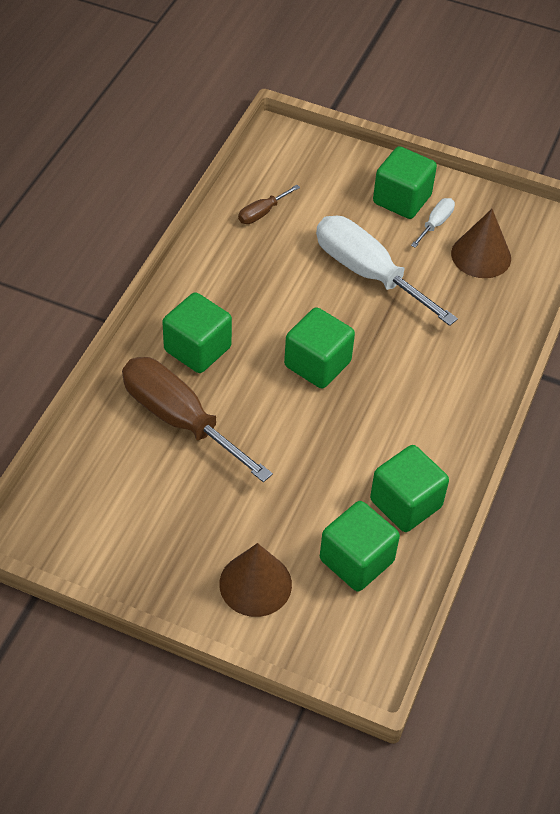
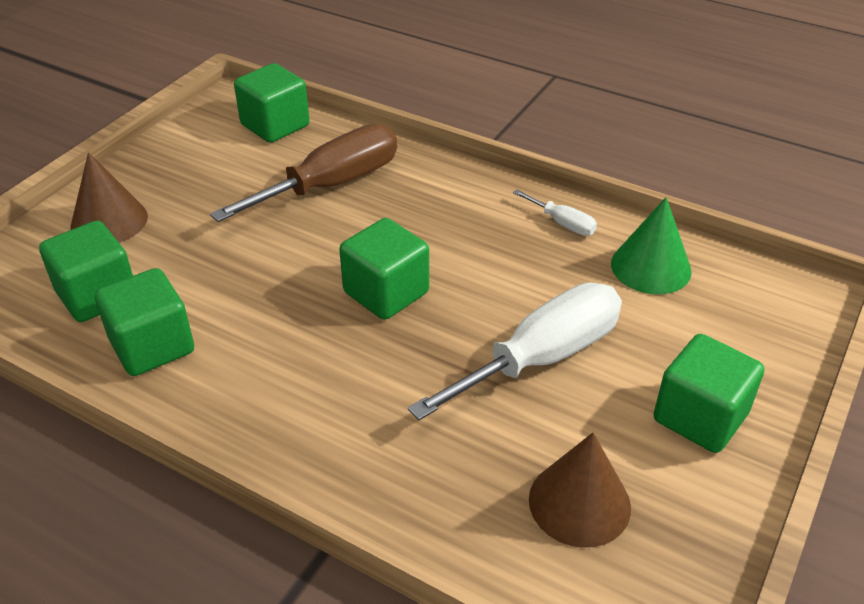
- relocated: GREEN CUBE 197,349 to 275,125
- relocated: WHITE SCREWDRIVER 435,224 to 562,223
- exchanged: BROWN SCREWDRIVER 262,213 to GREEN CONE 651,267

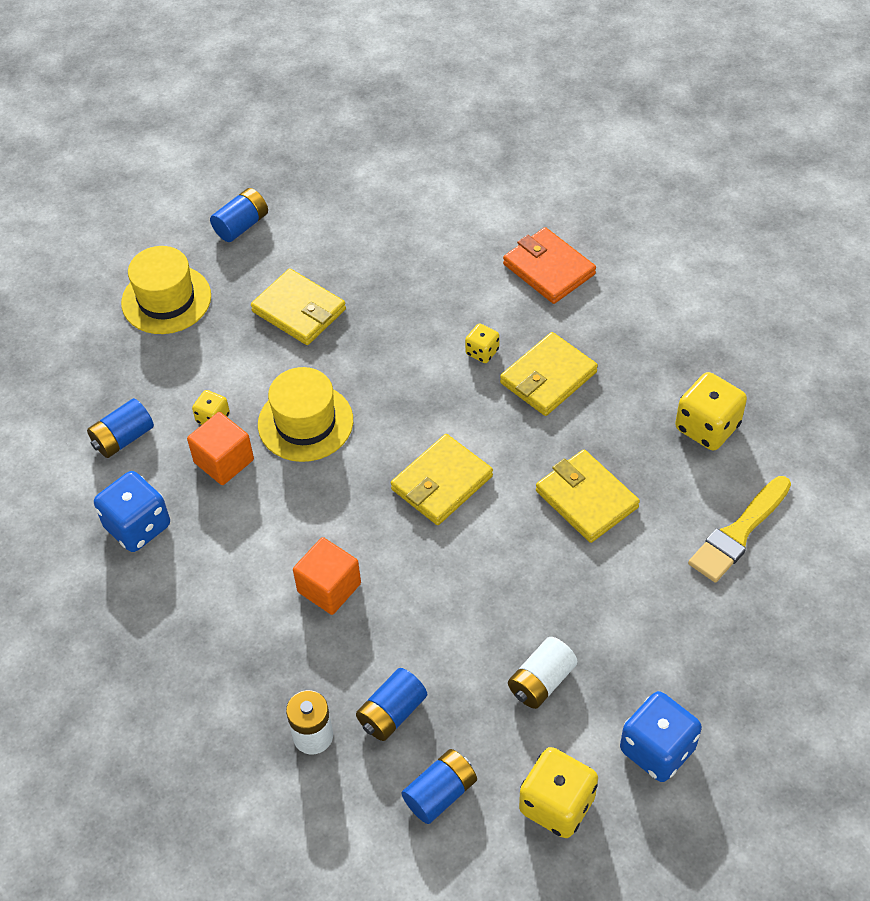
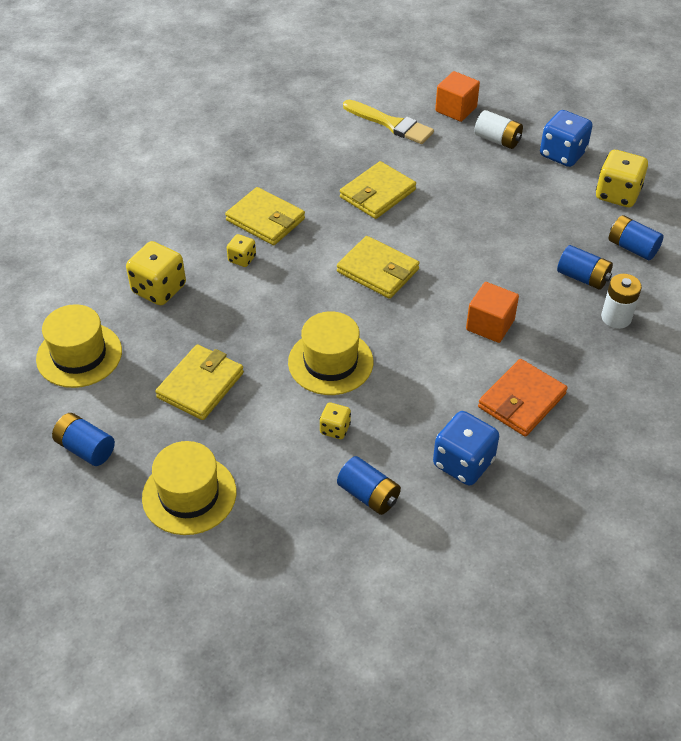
- appeared: YELLOW HAT 79,355
- relocated: ORANGE CUBE 224,461 to 456,109
- relocated: ORANGE WALLET 549,269 to 521,400
- relocated: WHITE BATTERY 541,681 to 497,140
- relocated: YELLOW DICE 707,427 to 159,289

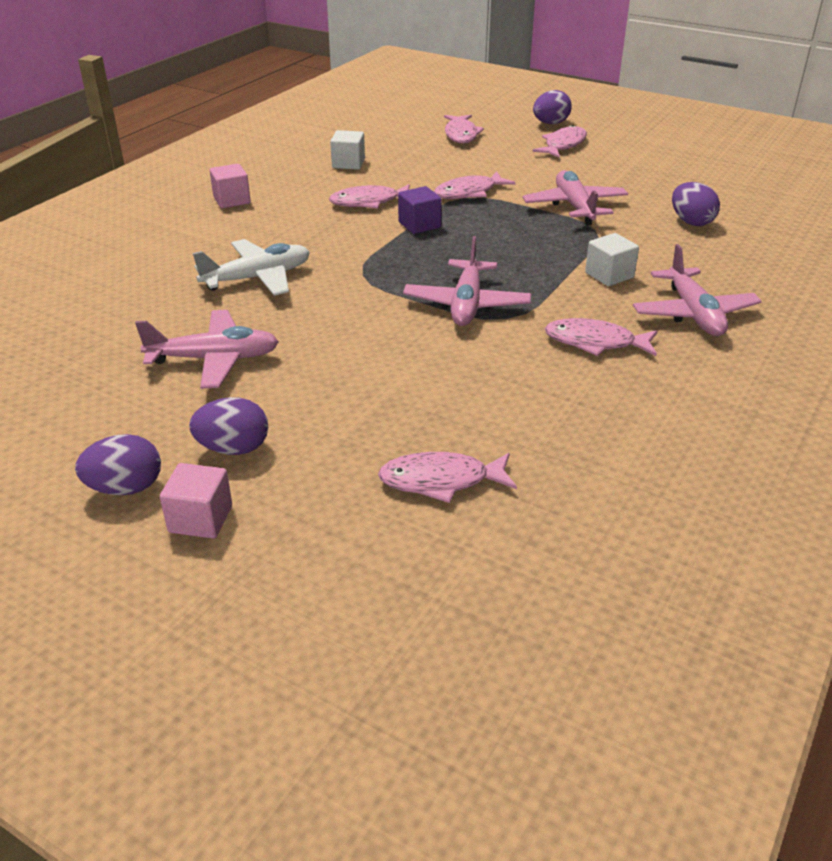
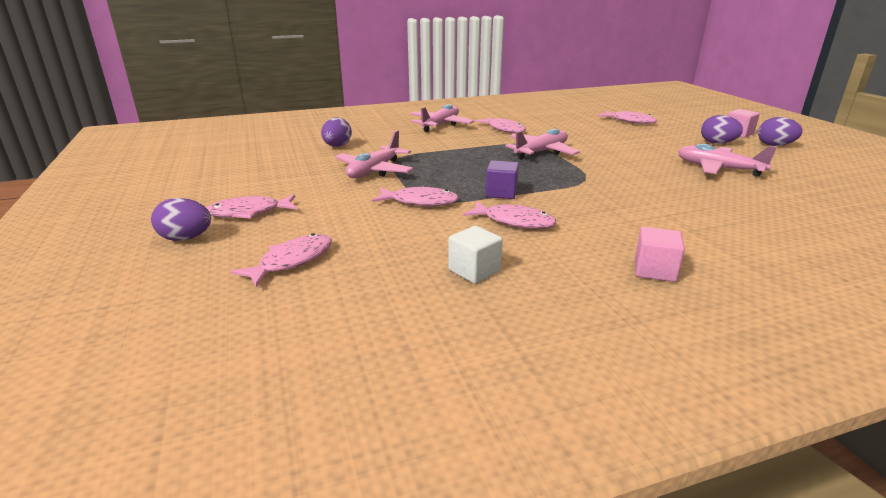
- missing: WHITE PLANE 257,278
- missing: WHITE CUBE 609,275

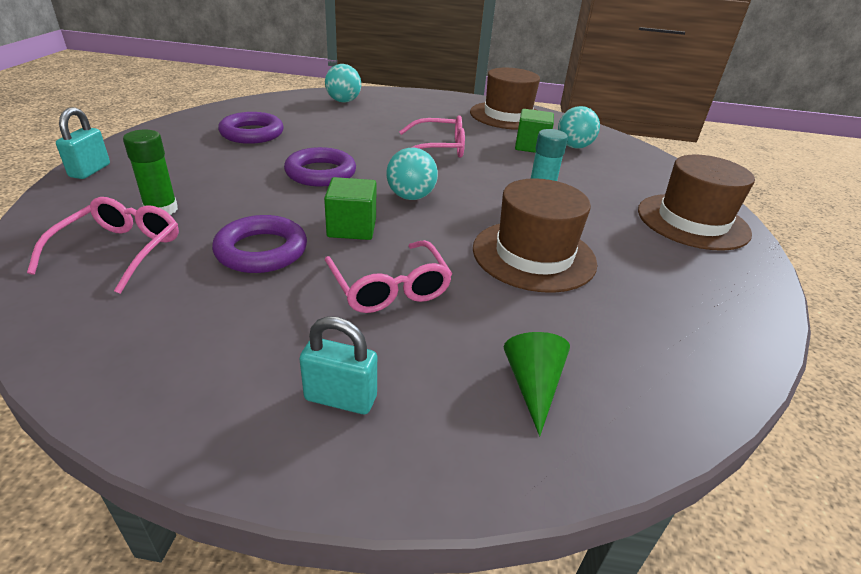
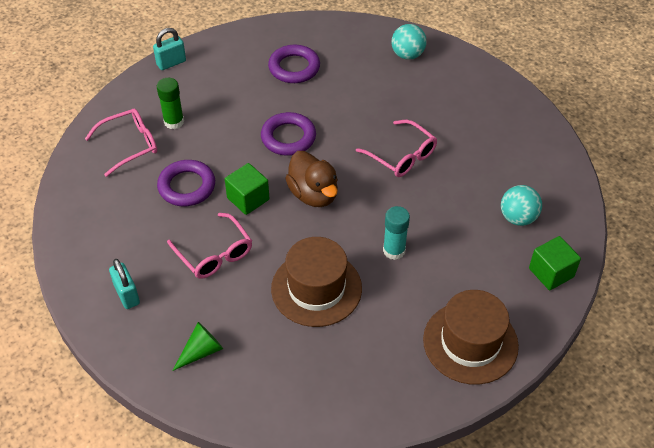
- missing: BROWN HAT 507,116
- relocated: GREEN CUBE 531,146 to 551,273
- exchanged: TURQUOISE BALL 410,197 to BROWN DUCK 313,194
- spun: PINK GLASSES 389,287 = 214,253 60 degrees counterclockwise

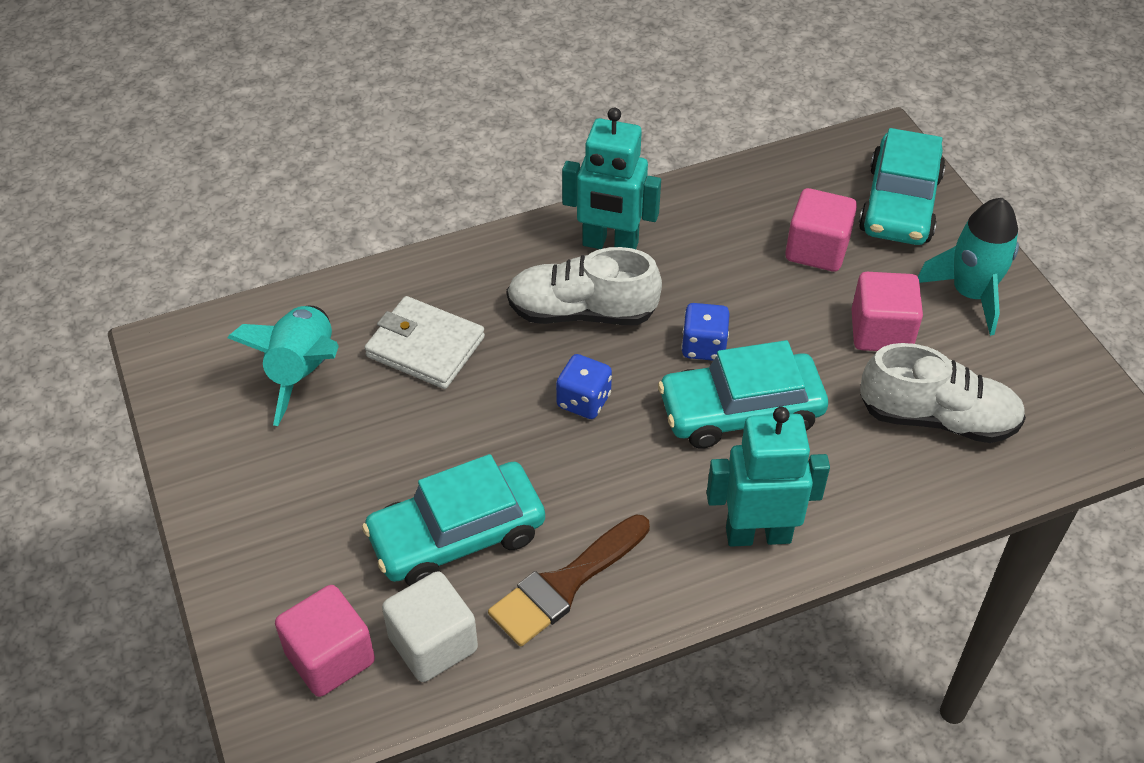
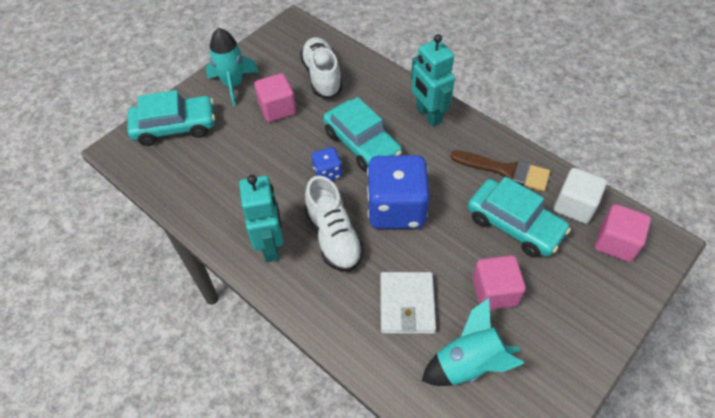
- relocated: PINK CUBE 817,250 to 494,292
- size: BLUE DICE 583,401 = 396,209 x2.13

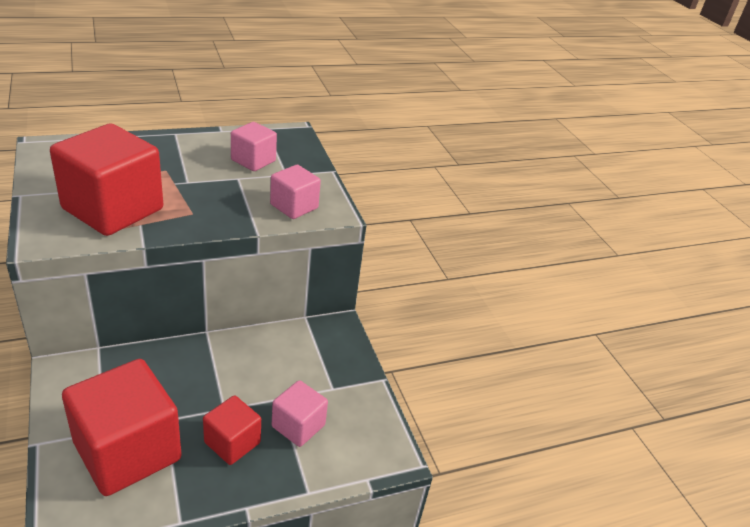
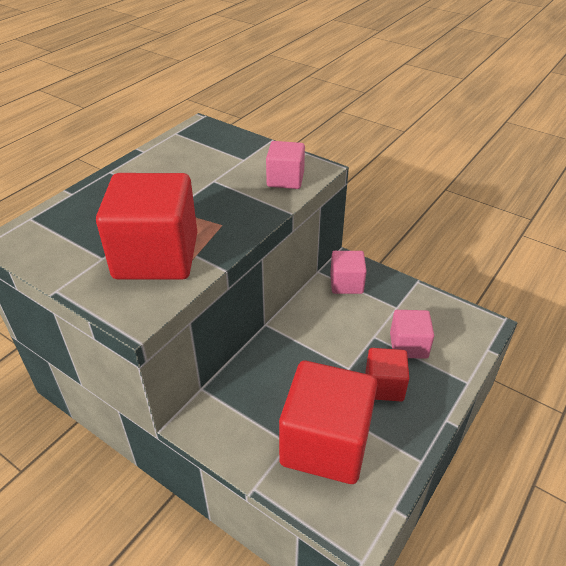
- relocated: PINK CUBE 253,160 to 346,283

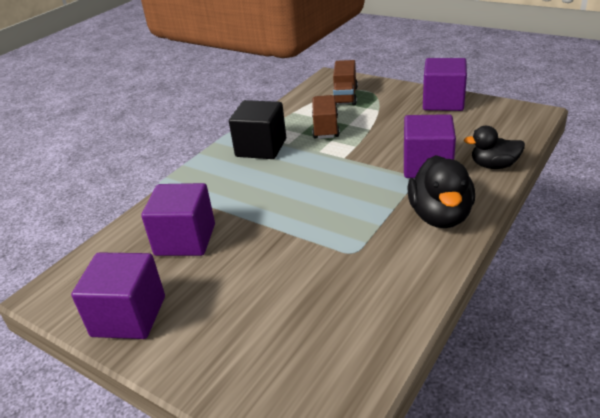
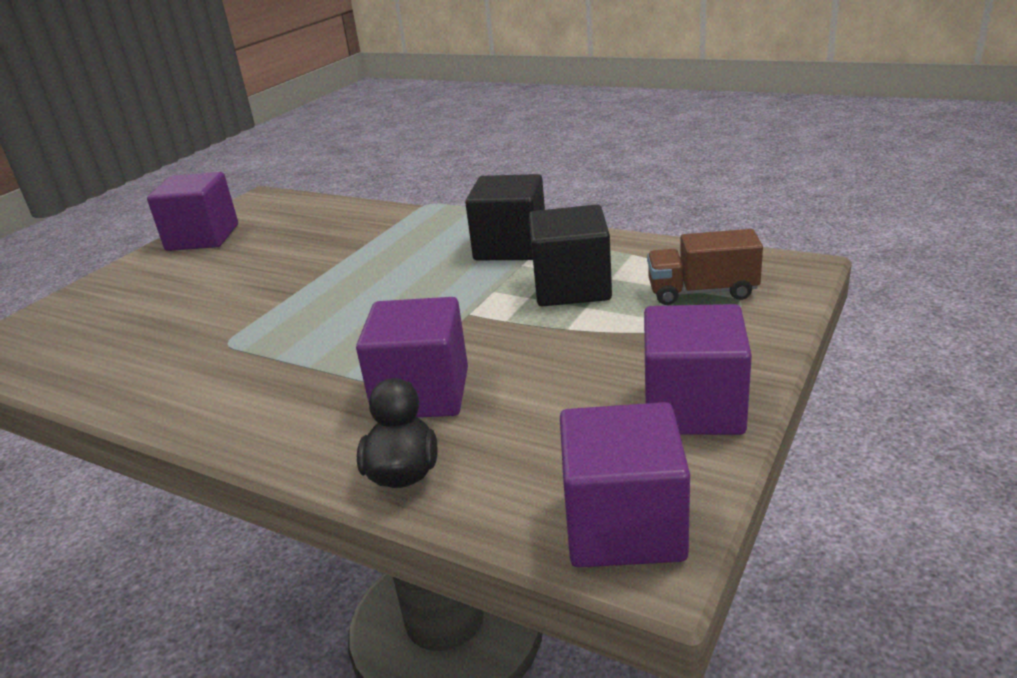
- missing: BLACK DUCK 440,216
- relocated: PURPLE CUBE 185,239 to 623,525
- exchanged: BROWN TRUCK 325,128 to BLACK CUBE 572,287

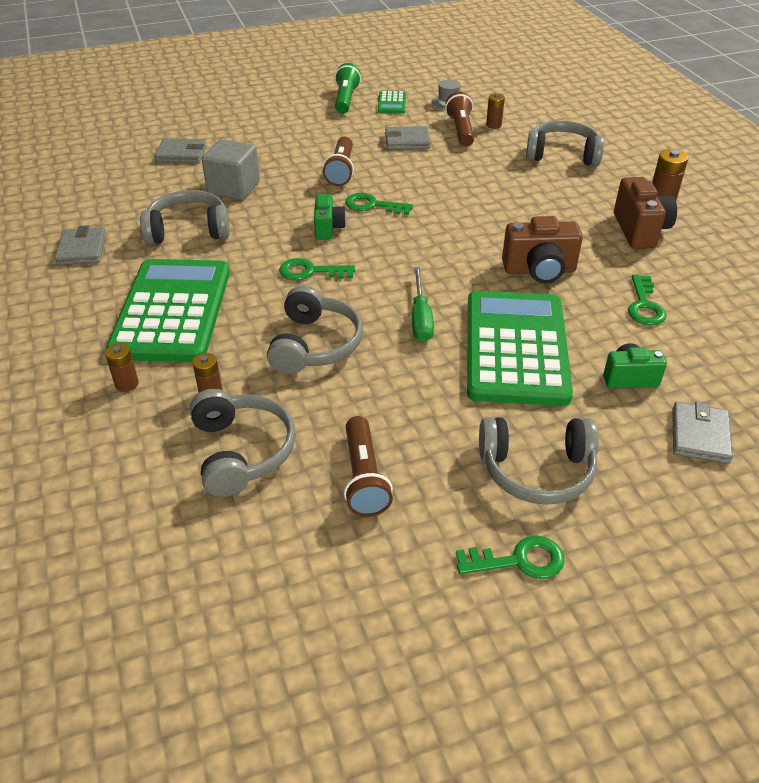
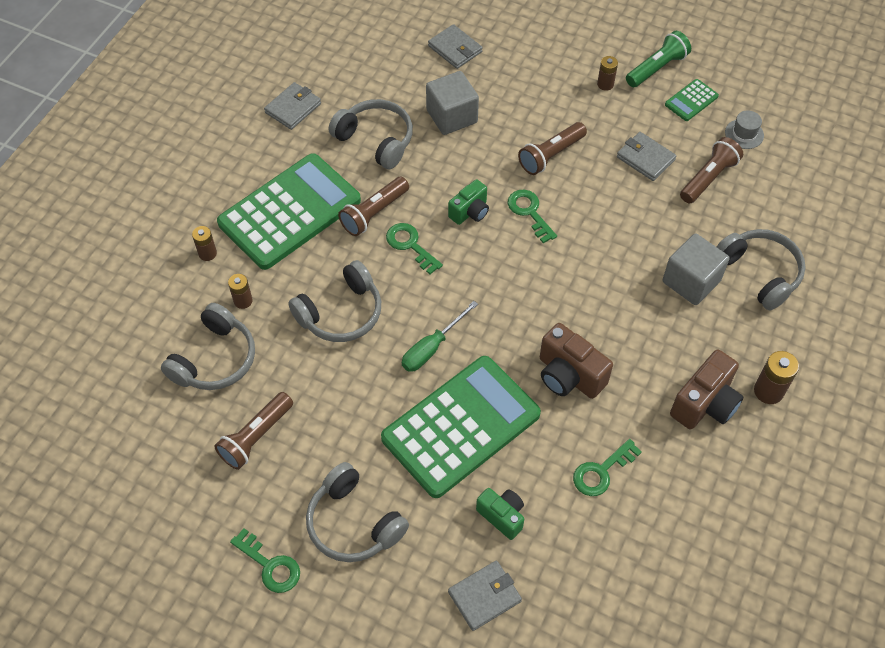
- appeared: BROWN FLASHLIGHT 374,213
- appeared: GREY CUBE 691,281
- relocated: BROWN BATTERY 493,125 to 605,84

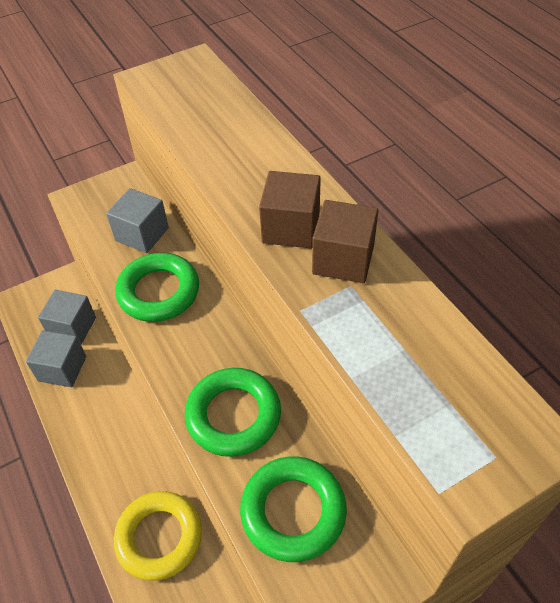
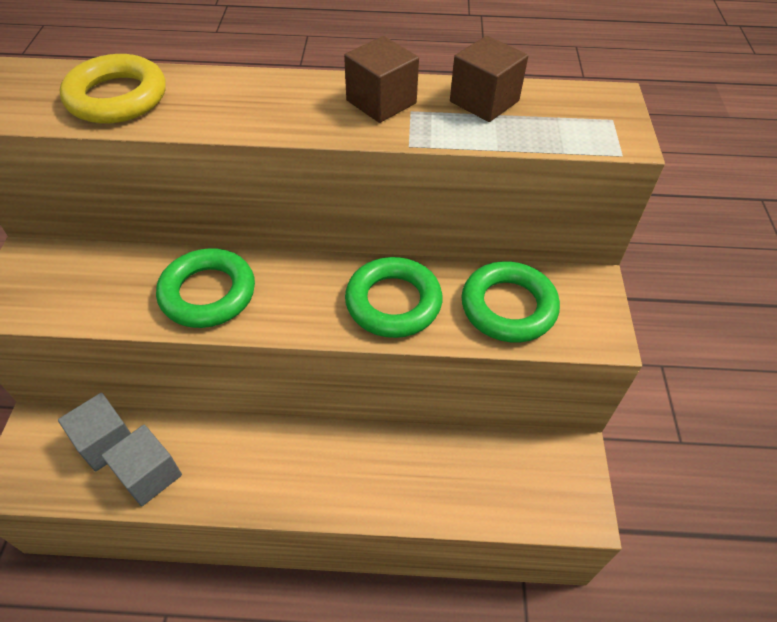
- missing: GREY CUBE 142,234
- relocated: YELLOW RING 159,537 to 117,97
- relocated: BROWN CUBE 291,228 to 484,101

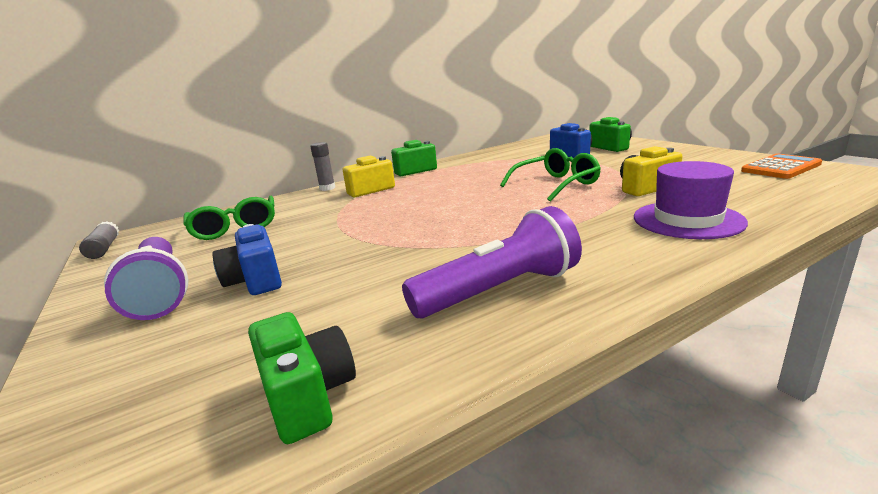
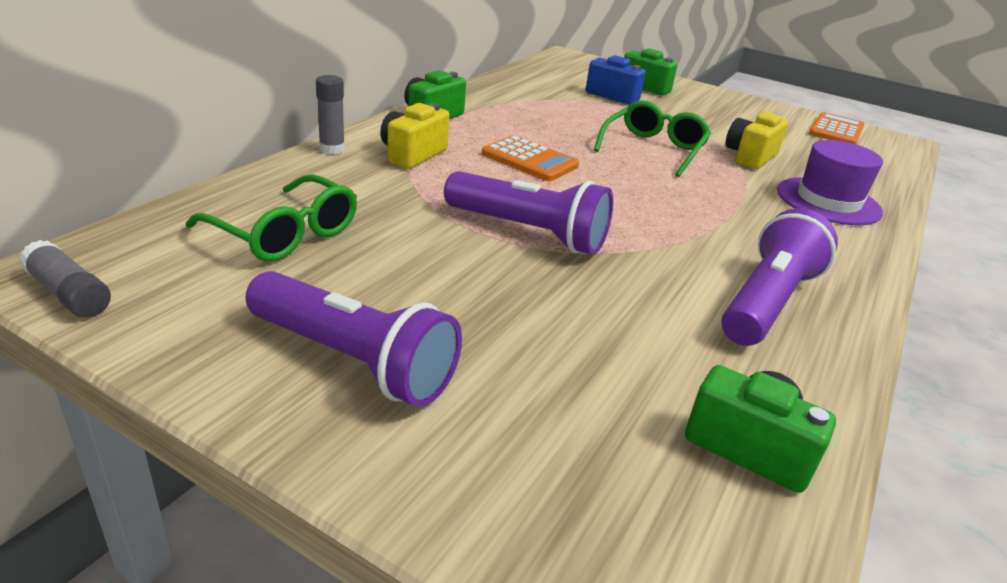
- missing: BLUE CAMERA 255,281
- appeared: PURPLE FLASHLIGHT 528,232
- appeared: ORANGE CALCULATOR 529,160

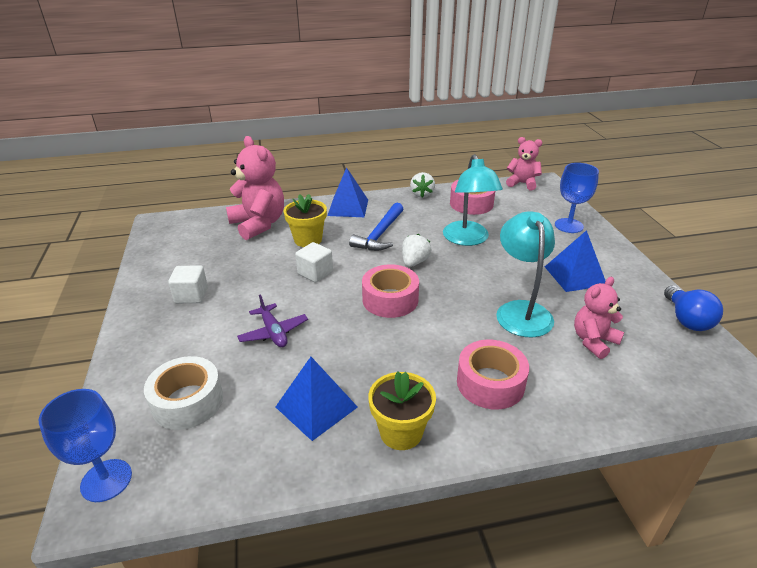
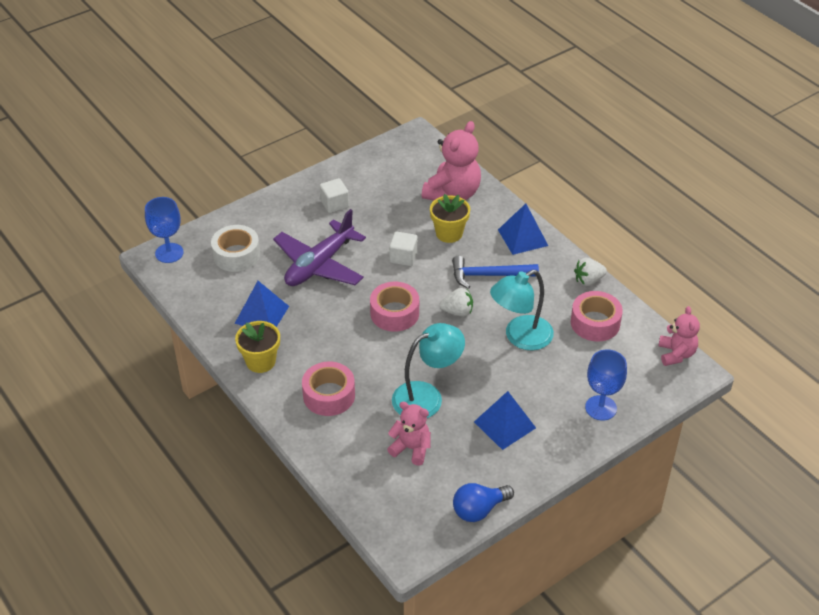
- size: PURPLE PLANE 273,332 = 319,265 x1.92

